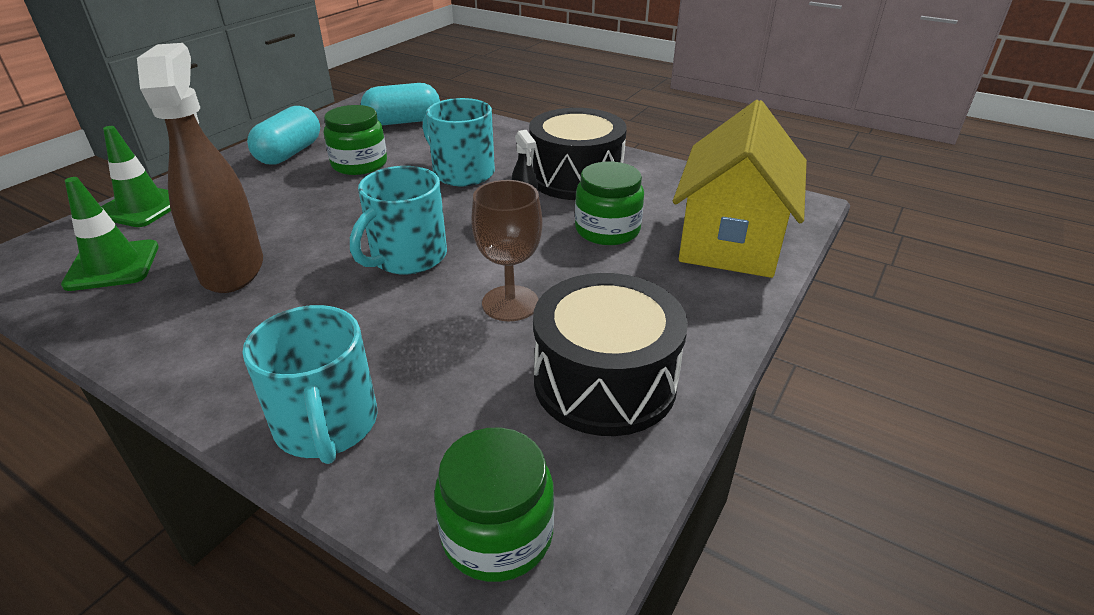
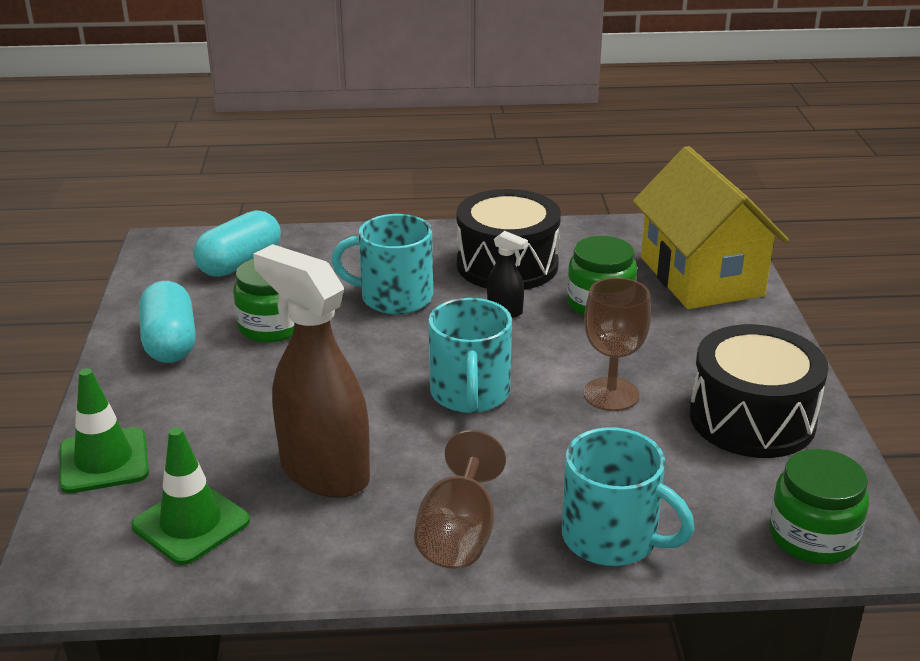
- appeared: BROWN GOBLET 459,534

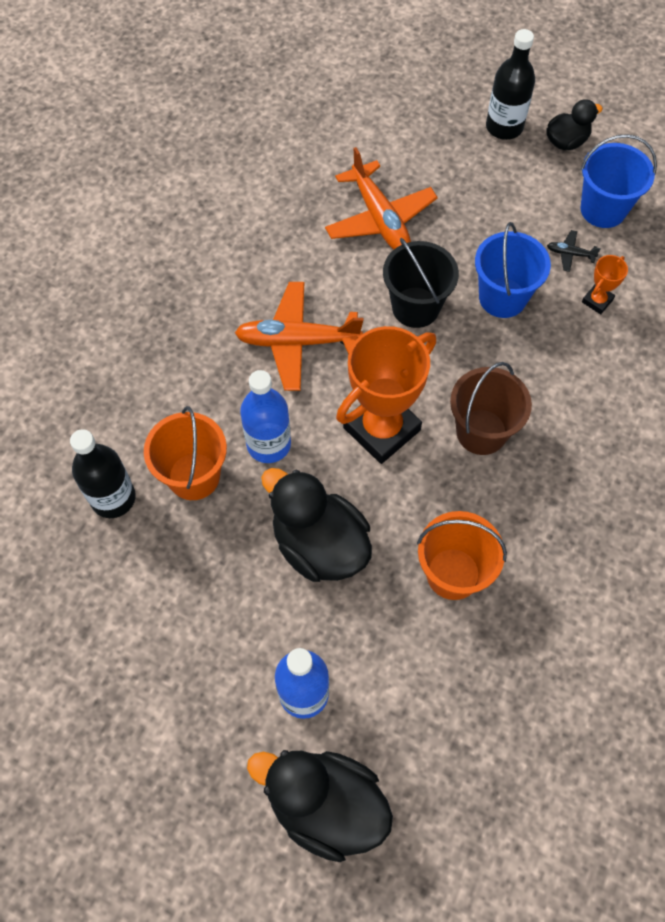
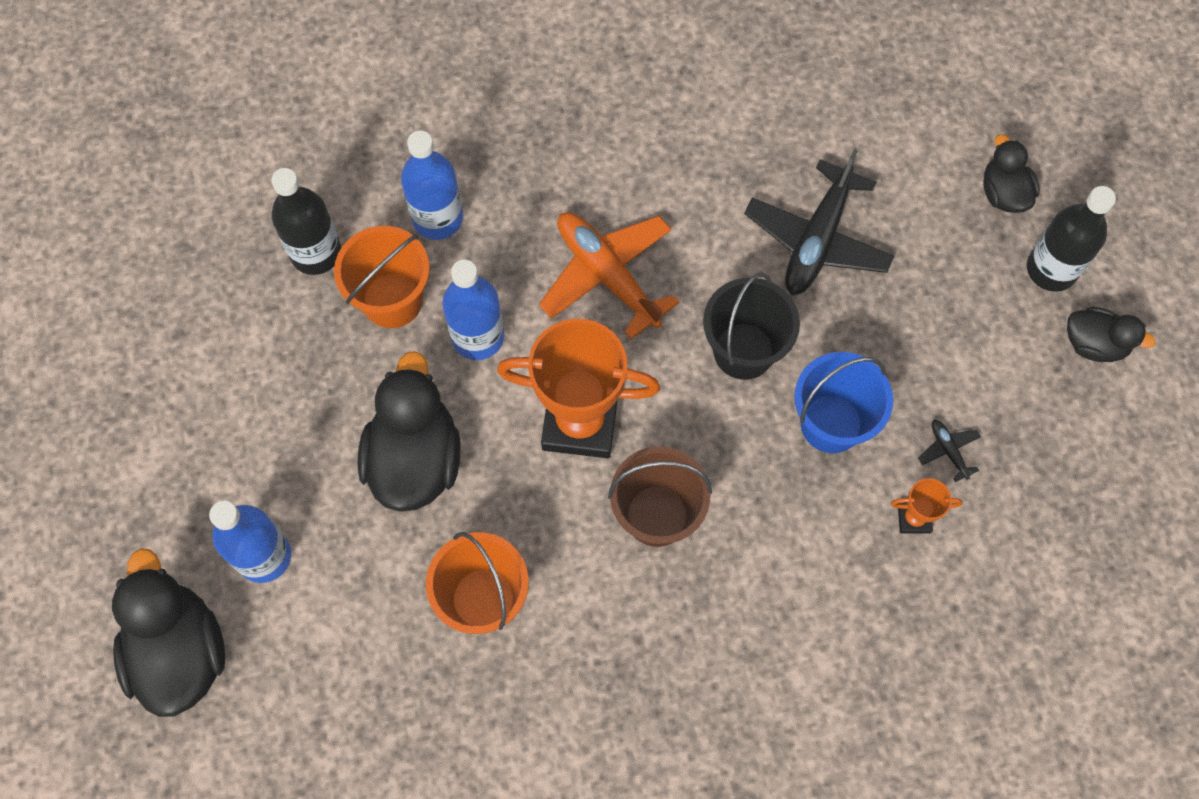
- missing: BLUE BUCKET 603,209
- appeared: BLUE BOTTLE 437,218
- appeared: BLACK DUCK 1003,193
- colour: ORANGE PLANE 380,218 to BLACK PLANE 818,239

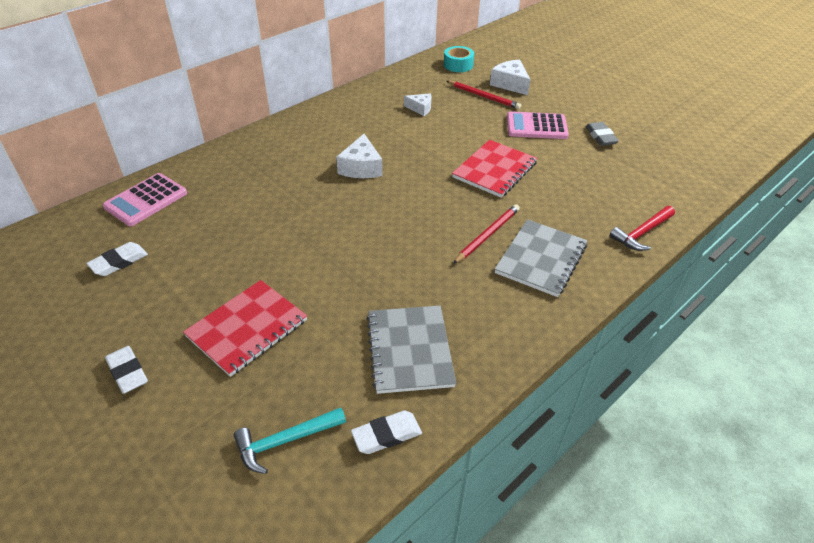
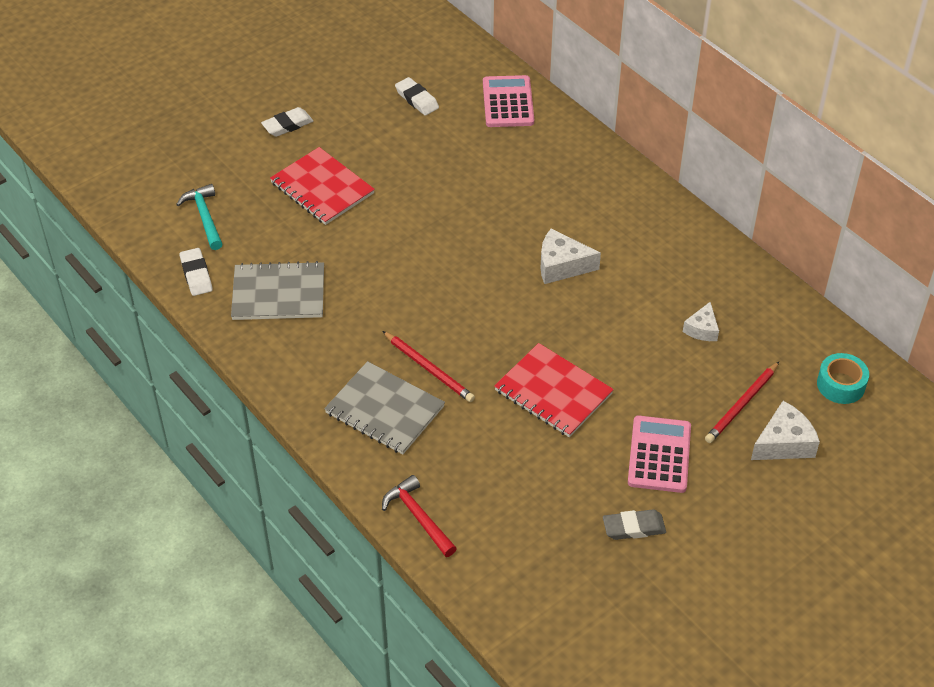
- spun: PINK CALCULATOR 146,200 = 508,102 45 degrees clockwise

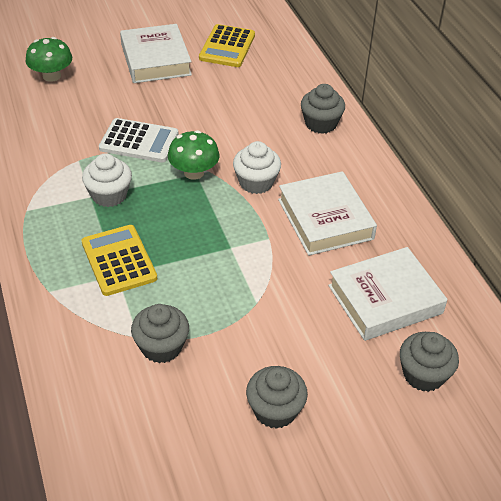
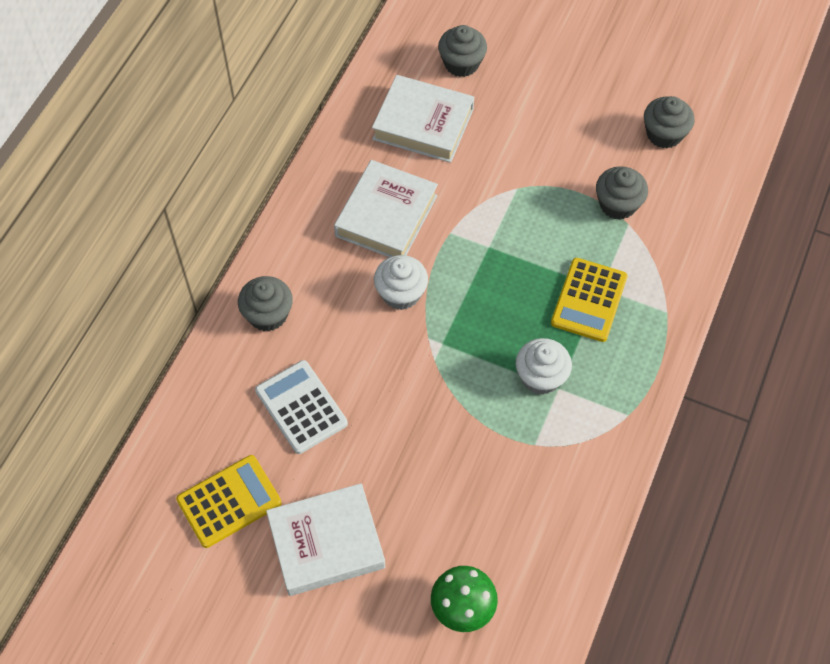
- missing: GREEN MUSHROOM 194,172
- relocated: WHITE CALCULATOR 139,141 to 301,407
- relocated: GREY CUPCAKE 275,410 to 664,134
- spun: WHITE BOOK 156,59 = 326,543 45 degrees clockwise

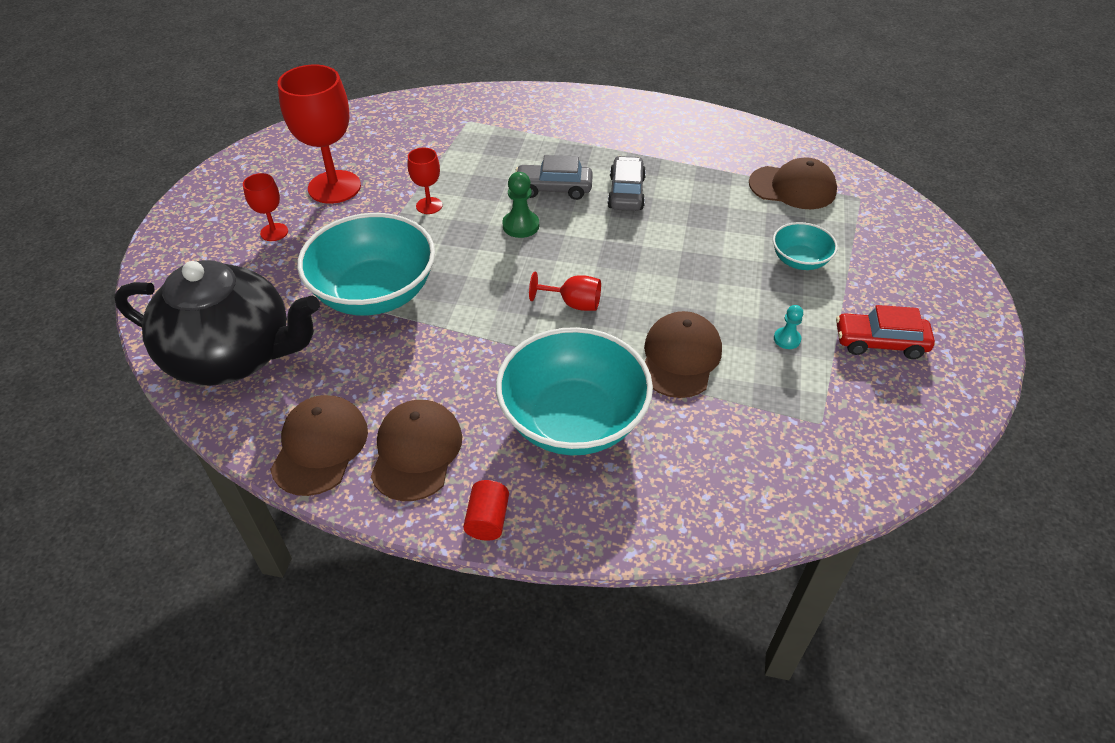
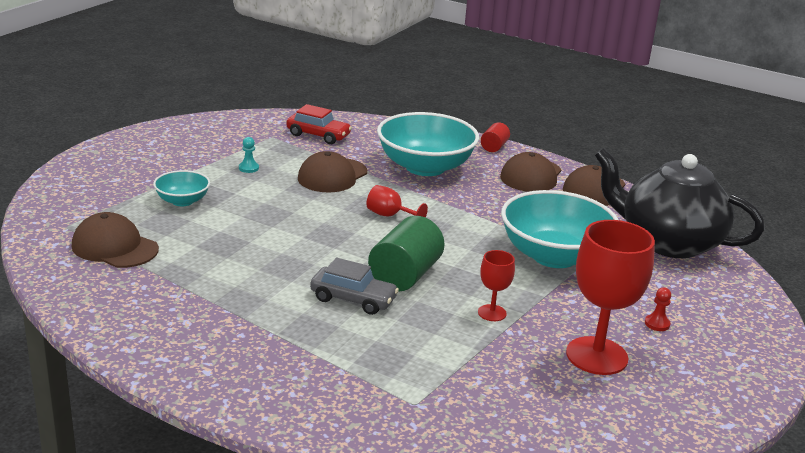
- missing: GREY CAR 626,193
- relocated: RED CAR 880,343 to 318,135
- exchanged: RED GOBLET 274,232 to RED PAWN 657,324
- exchanged: GREEN PAWN 521,225 to GREEN CYLINDER 405,275

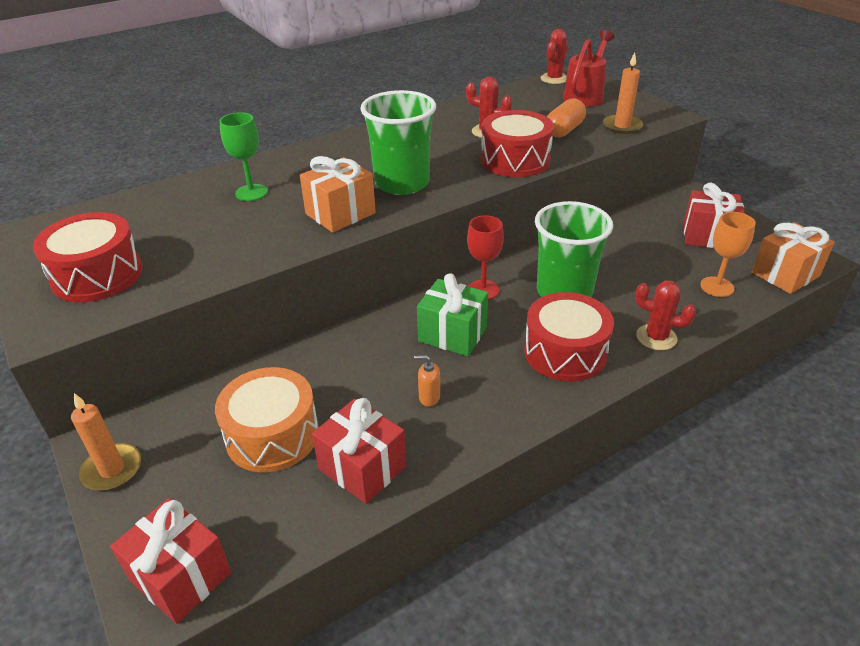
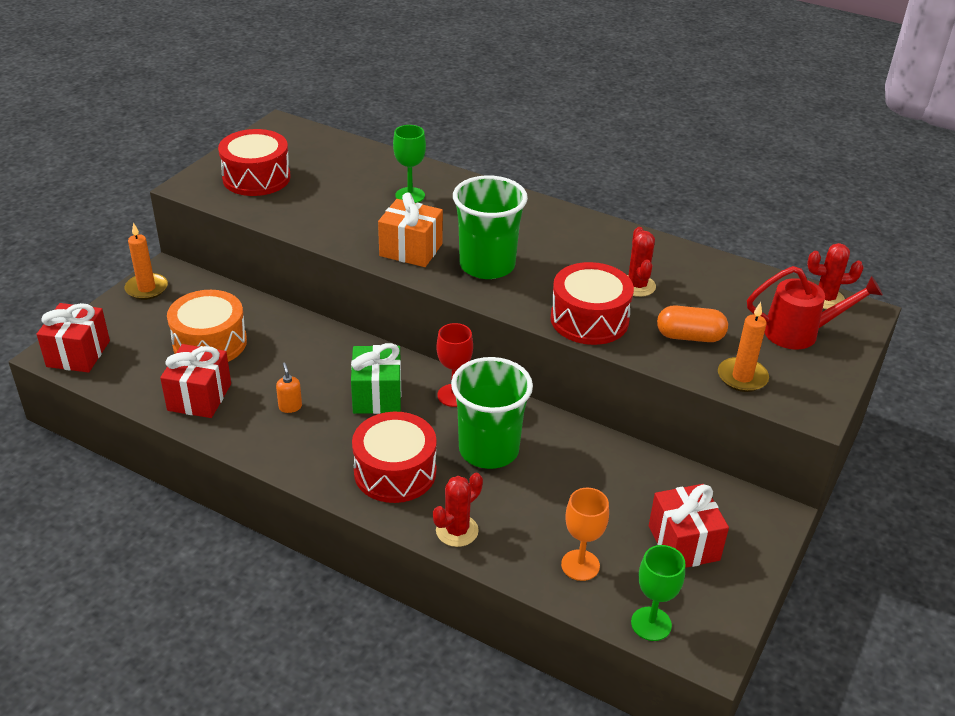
- exchanged: ORANGE GIFT 785,274 to GREEN GOBLET 651,624
- spun: RED CACTUS 656,337 = 457,531 45 degrees clockwise

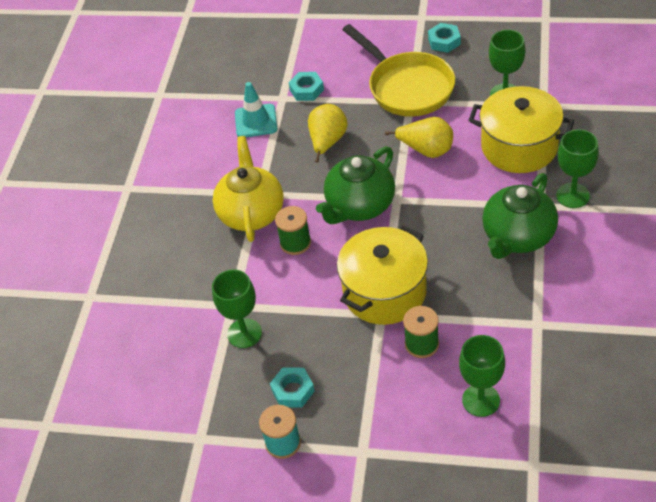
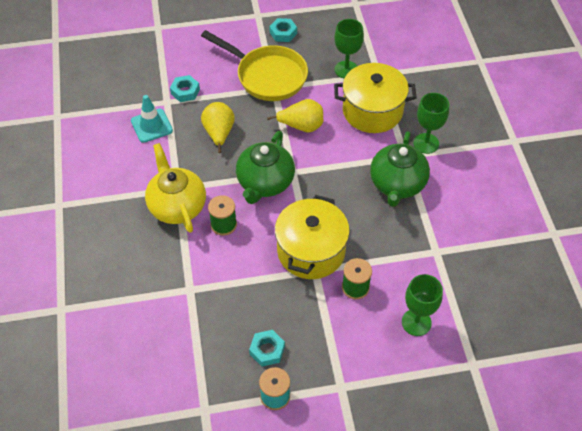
- missing: GREEN GOBLET 244,333

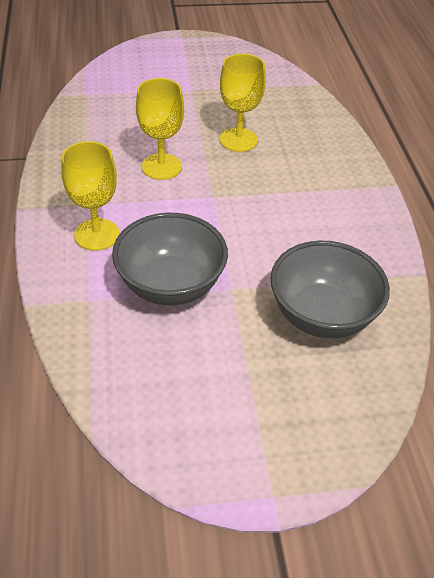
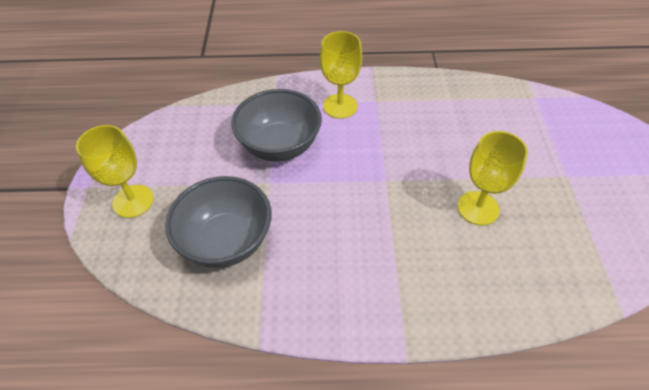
- relocated: YELLOW GOBLET 161,167 to 133,201

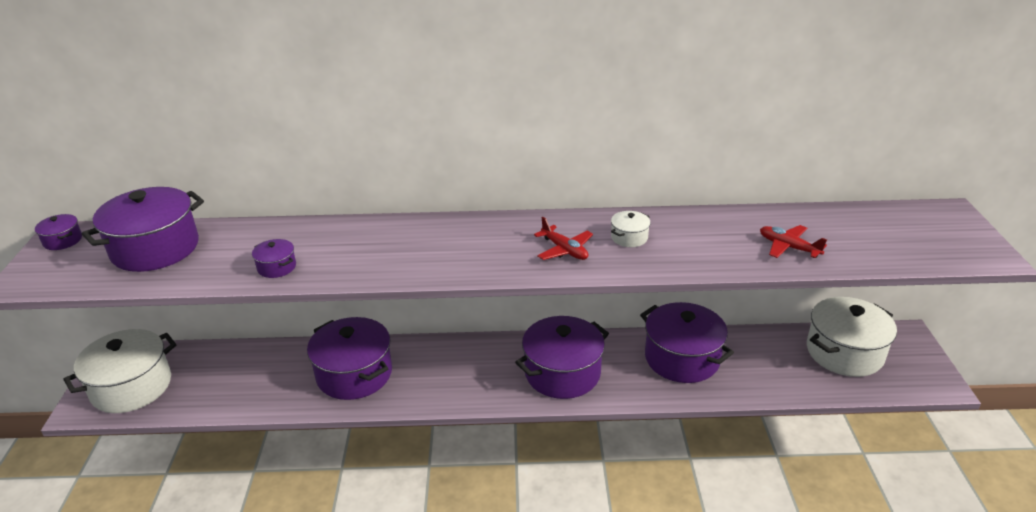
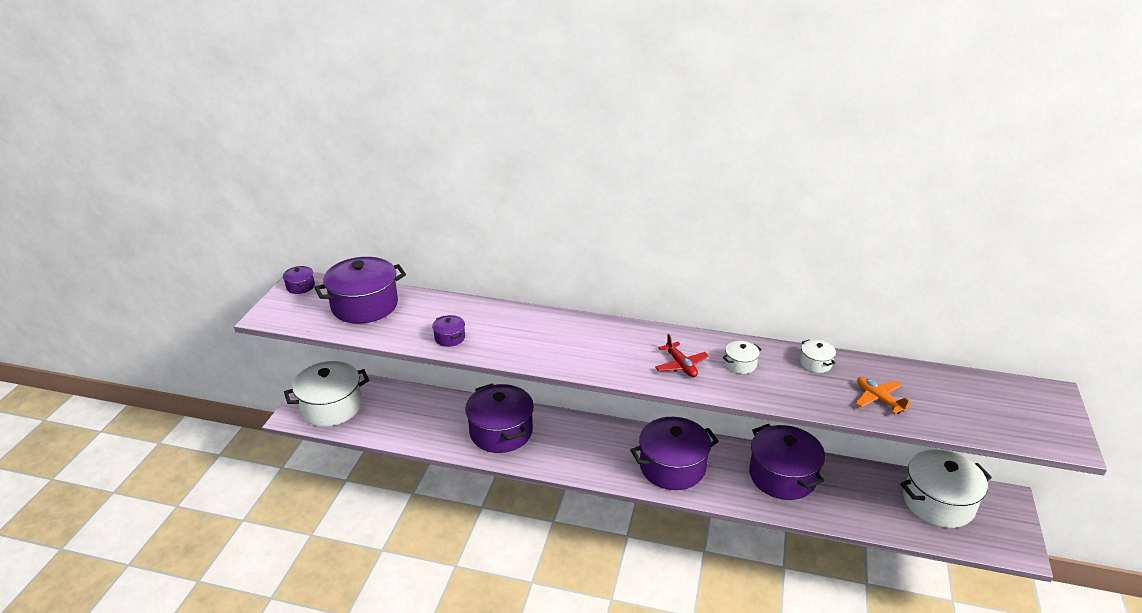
- appeared: WHITE POT 815,363
- colour: RED PLANE 788,247 to ORANGE PLANE 878,399

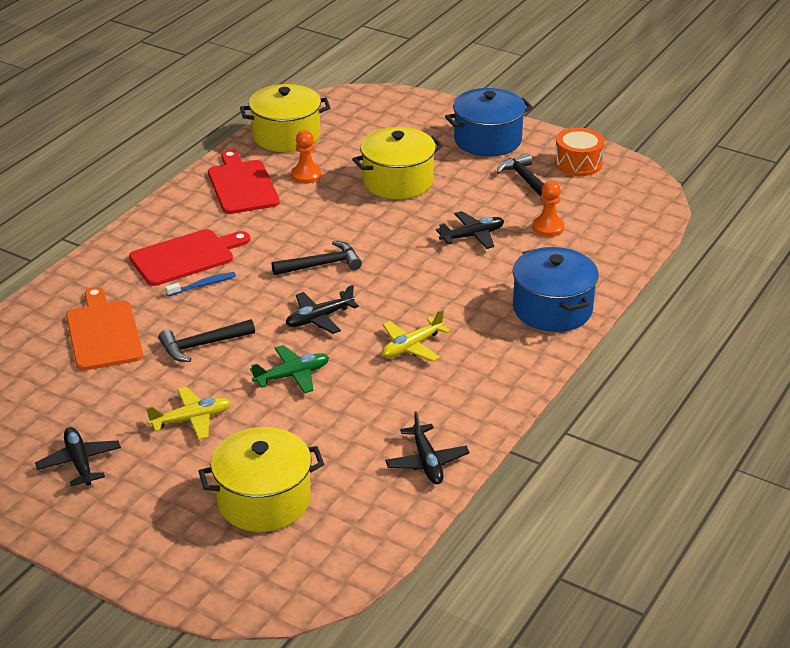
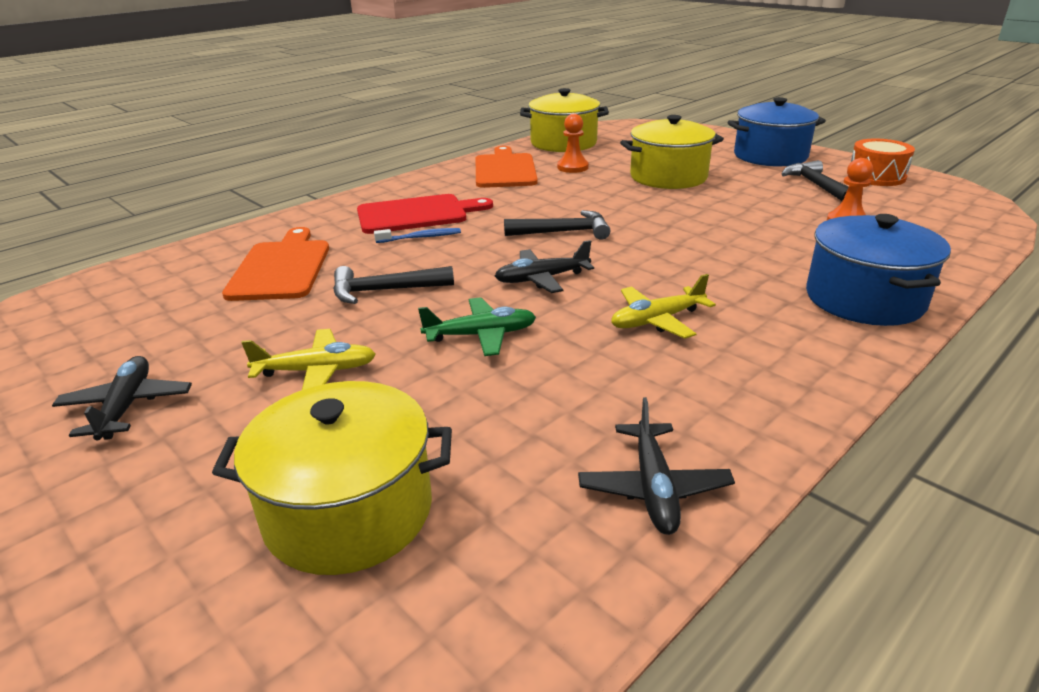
- missing: BLACK PLANE 472,236
- colour: RED CUTTING BOARD 242,185 to ORANGE CUTTING BOARD 505,170

